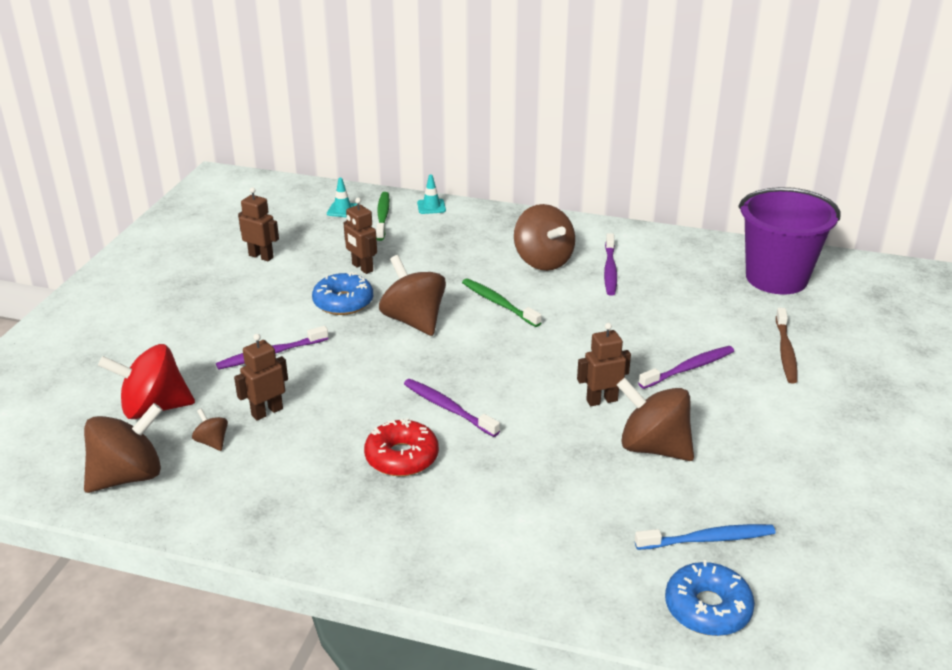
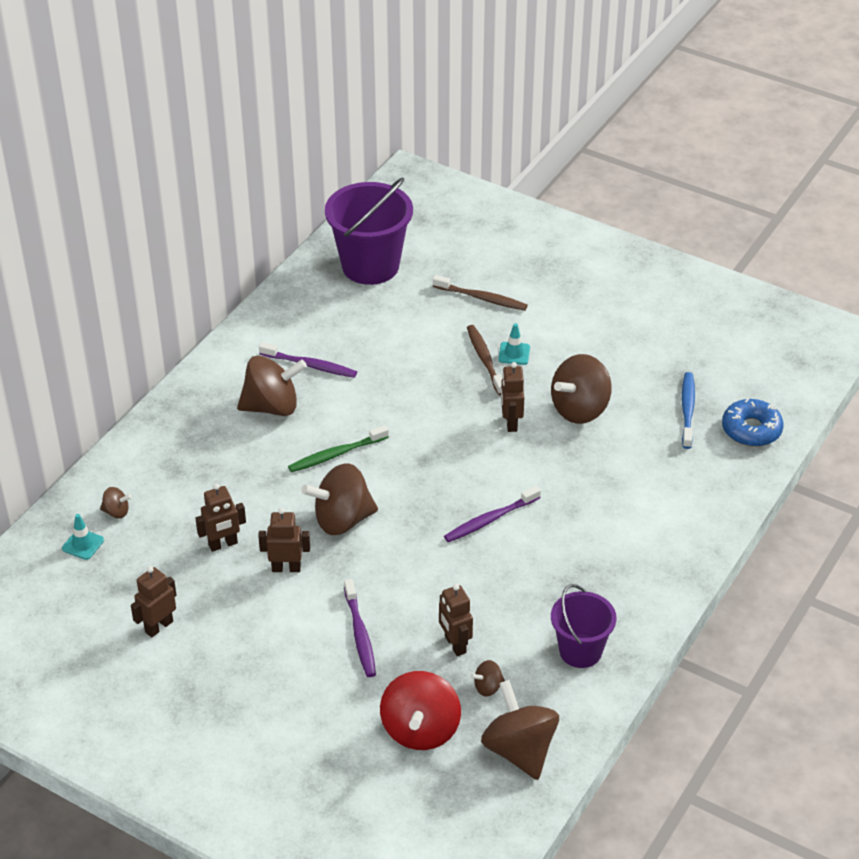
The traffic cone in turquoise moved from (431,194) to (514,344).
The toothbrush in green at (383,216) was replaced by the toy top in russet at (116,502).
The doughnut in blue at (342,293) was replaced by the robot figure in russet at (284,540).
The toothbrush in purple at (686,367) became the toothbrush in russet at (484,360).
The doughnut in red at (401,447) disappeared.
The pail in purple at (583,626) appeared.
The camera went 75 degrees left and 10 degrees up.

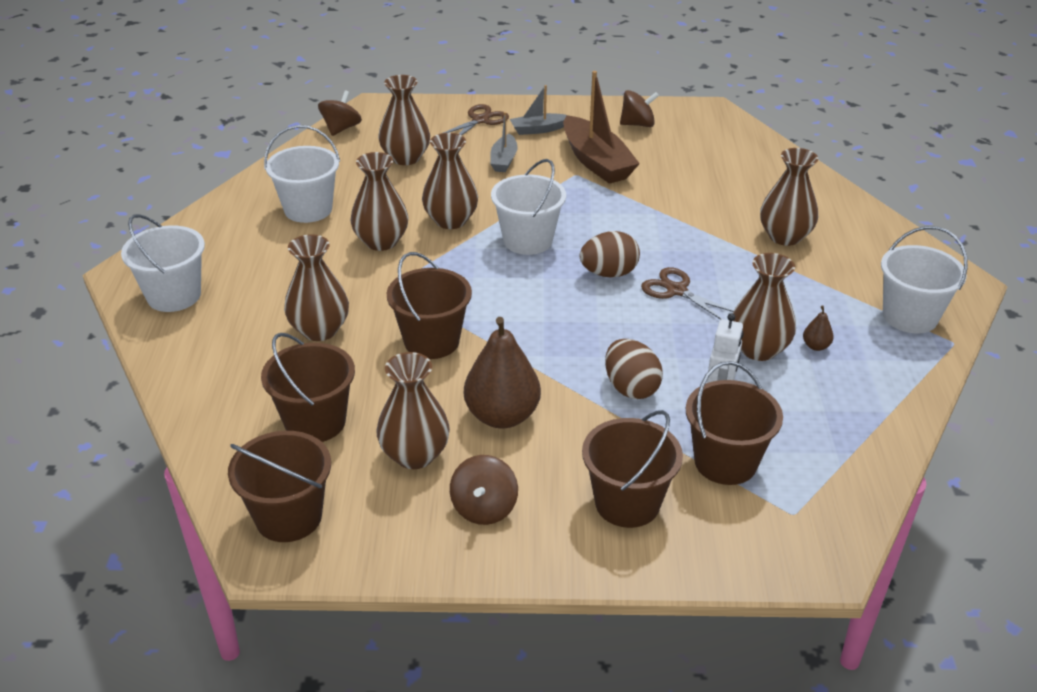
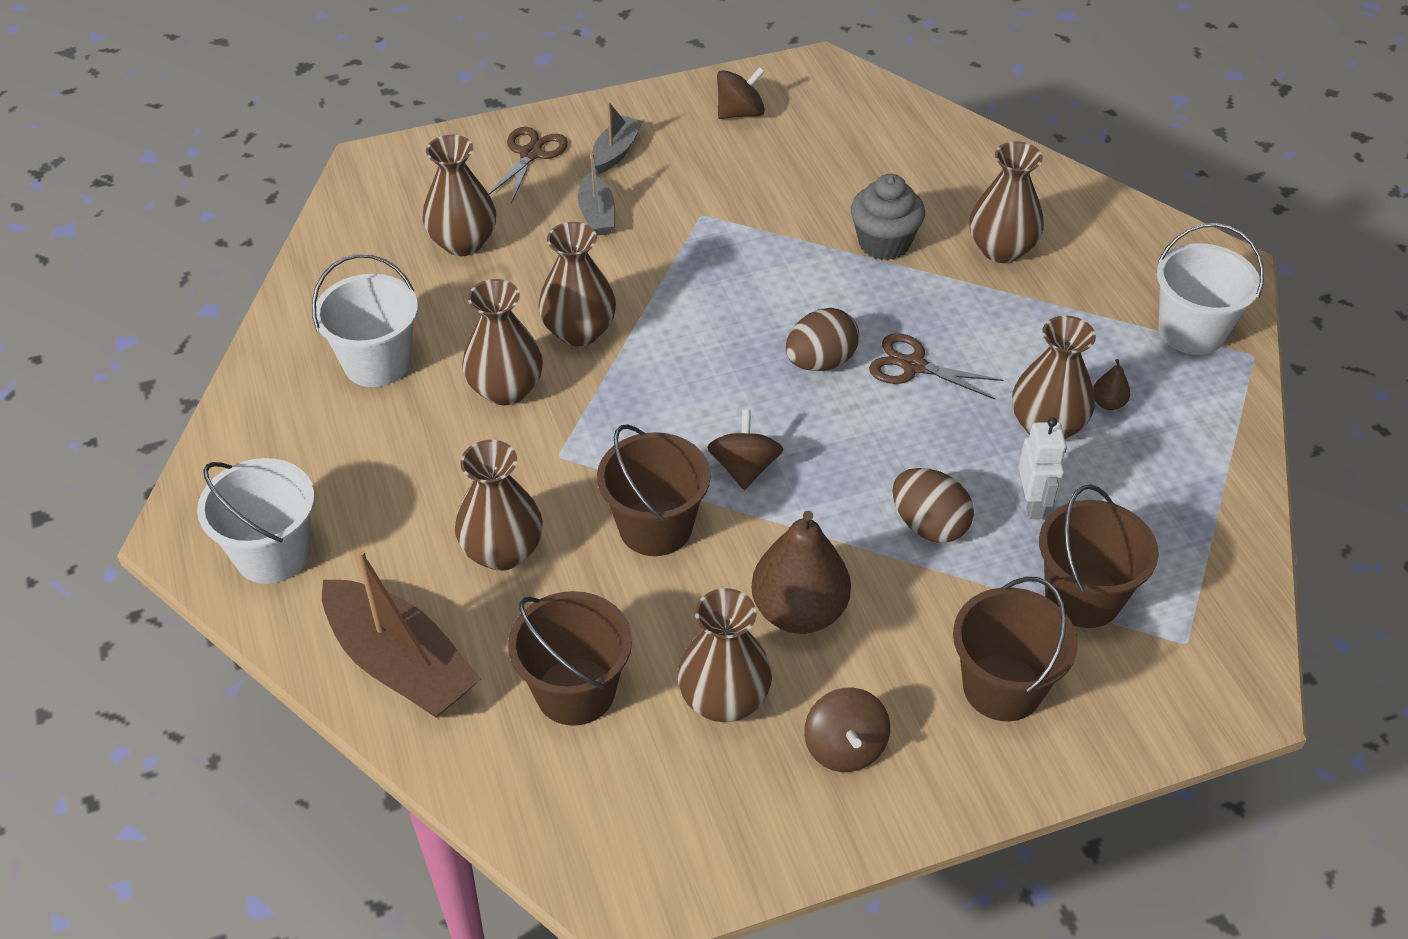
The toy boat in russet moved from (601,127) to (401,633).
The toy boat in gray at (539,110) turned 150 degrees clockwise.
The toy top in russet moved from (340,113) to (745,450).
The pail in pure white at (528,207) disappeared.
The pail in russet at (279,486) disappeared.
The muffin in gray at (888,217) appeared.
The camera went 20 degrees left and 10 degrees up.

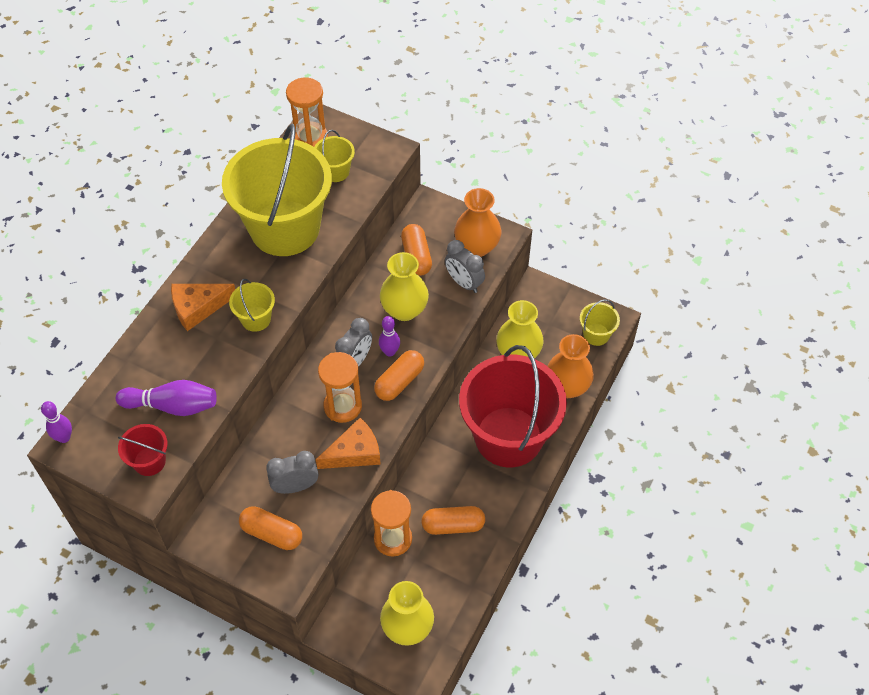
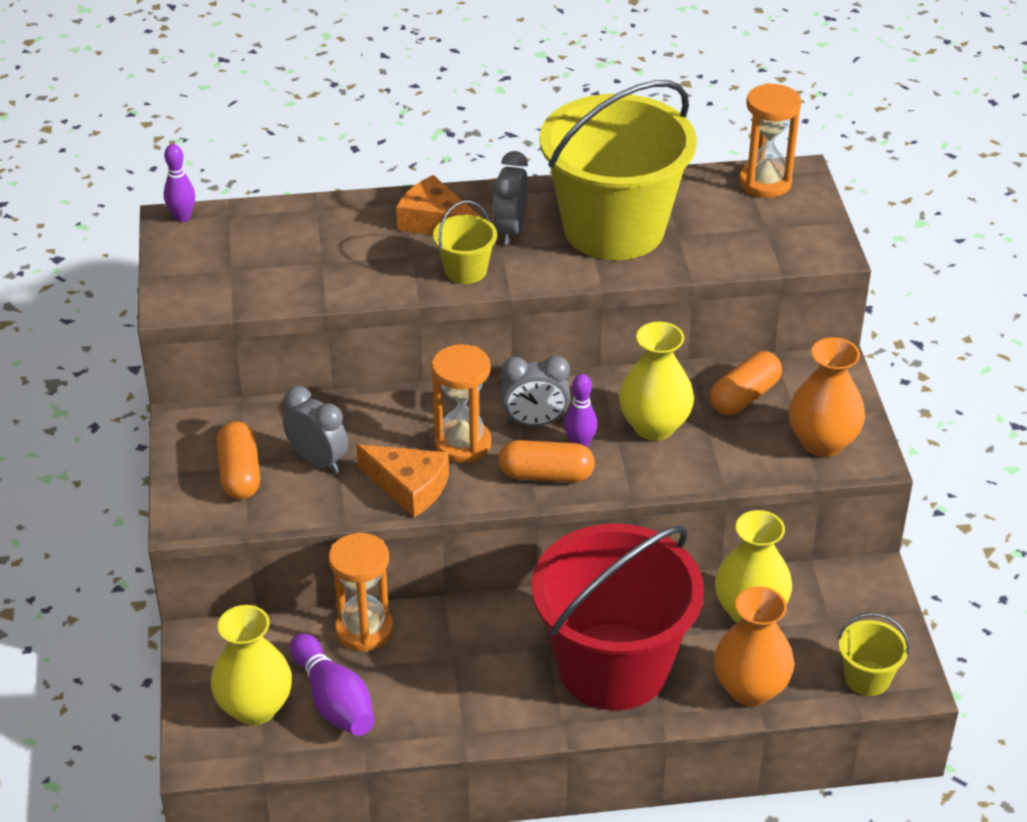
The pail in bright yellow at (334,156) disappeared.
The clock in gray moved from (465,266) to (510,198).
The skittle in purple moved from (166,398) to (332,684).
The pail in red at (143,450) disappeared.
The pill in orange-coloured at (453,520) disappeared.
The camera went 55 degrees right and 15 degrees down.

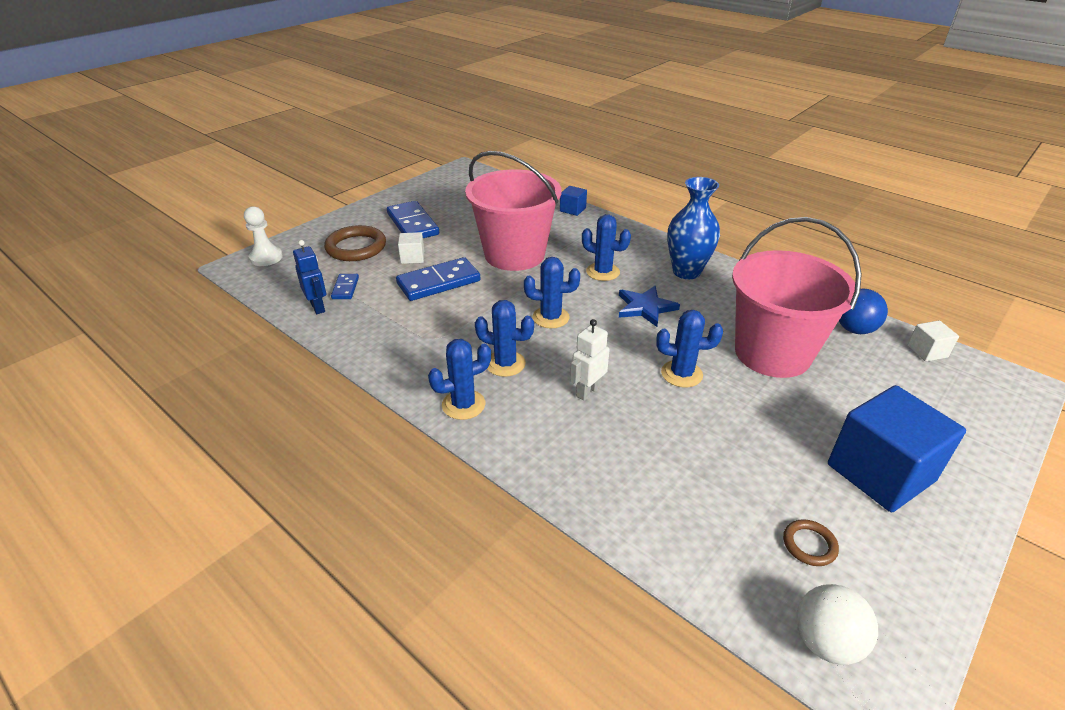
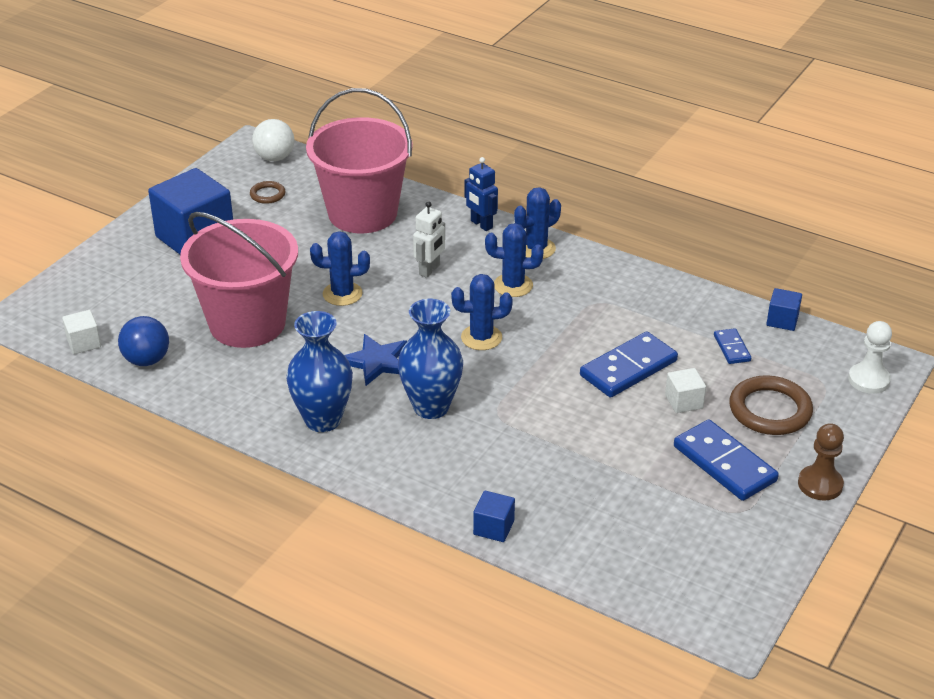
The pail in rose-pink moved from (513,211) to (359,160).
The prickly plant in blue at (606,247) was replaced by the flower vase in blue at (430,359).
The robot figure in blue moved from (309,277) to (481,194).
The solid cube in blue at (784,309) appeared.
The chess pawn in russet at (821,461) appeared.
The camera went 170 degrees right and 0 degrees up.

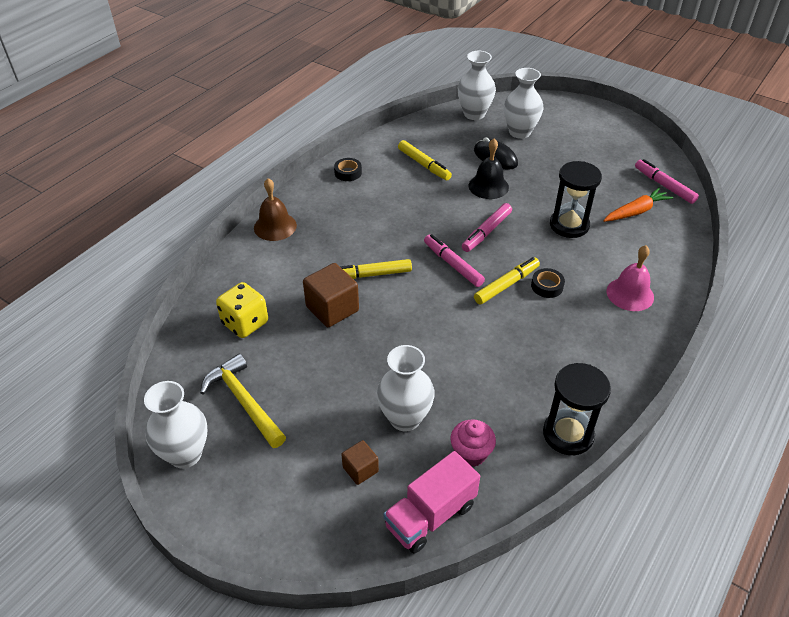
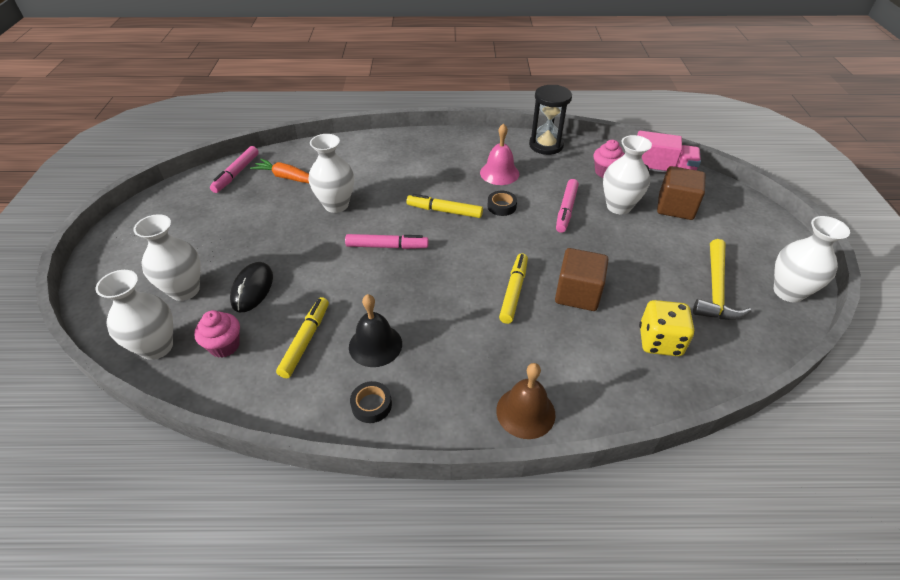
The hand bell in jet-black moved from (489,169) to (375,330).
The hourglass in jet-black at (576,199) was replaced by the flower vase in pure white at (331,173).
The marker pen in rose-pink moved from (454,260) to (567,206).
The hand bell in rose-pink moved from (630,278) to (499,154).
The marker pen in bright yellow at (376,269) turned 120 degrees counterclockwise.
The roll of tape in jet-black moved from (548,283) to (502,203).
The solid cube in russet at (360,462) changed to 1.77 times the size.
The muffin in rose-pink at (217,334) appeared.
The camera went 125 degrees left and 0 degrees up.

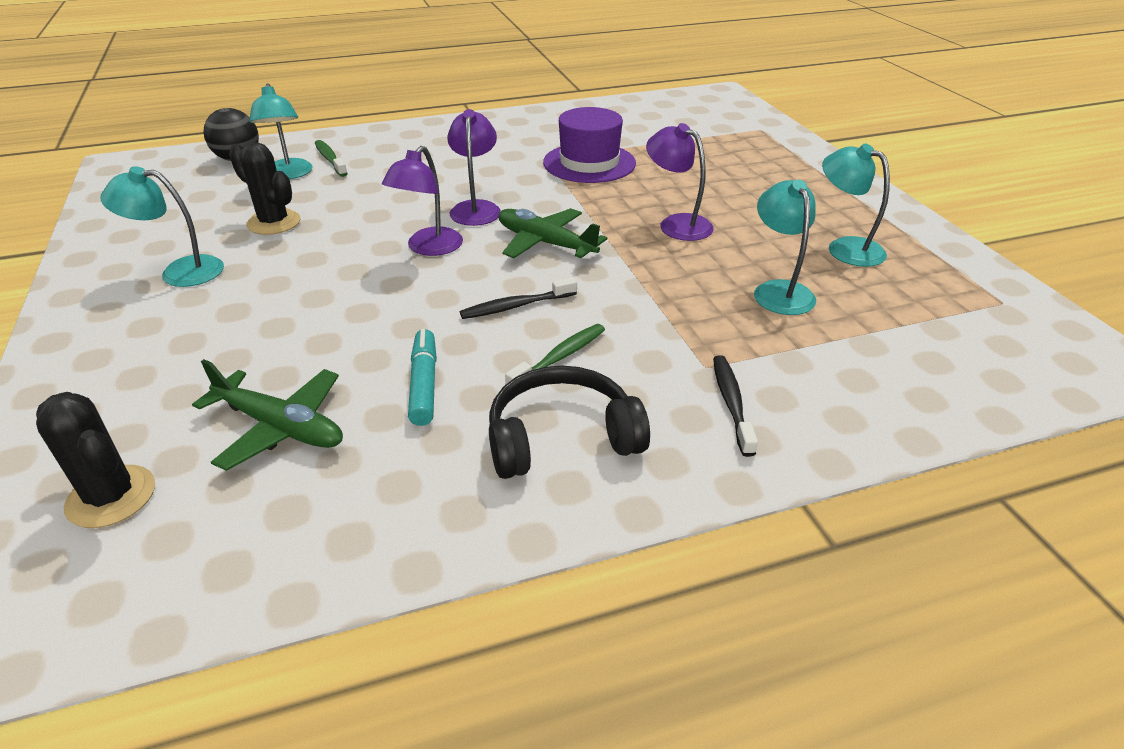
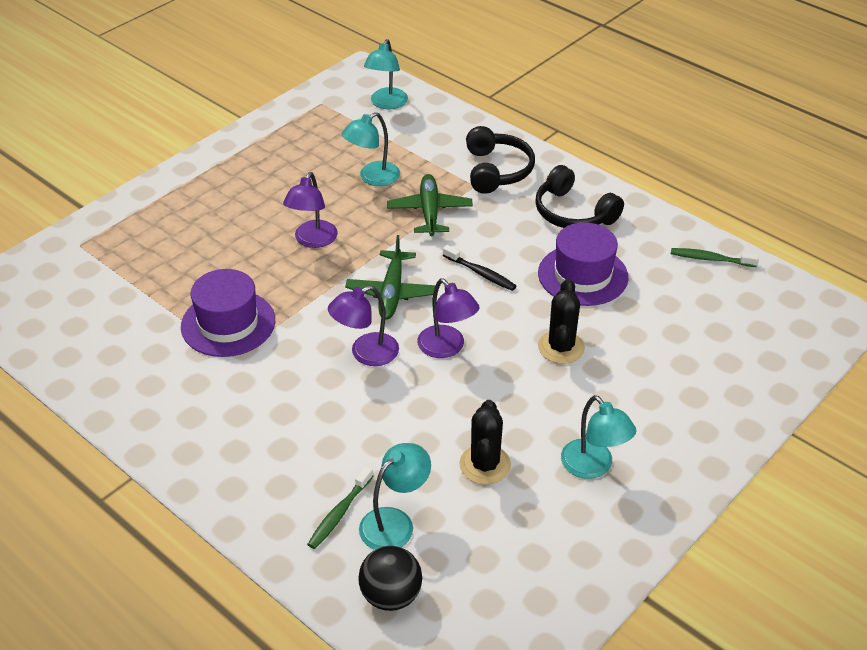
The lamp in turquoise moved from (856,205) to (386,74).
The lamp in purple at (422,201) turned 60 degrees clockwise.
The toothbrush in green moved from (555,354) to (715,257).
The marker pen in turquoise at (422,377) was replaced by the hat in purple at (583,264).
The toothbrush in jet-black at (735,406) was replaced by the over-ear headphones in jet-black at (500,160).
The aeroplane in green moved from (267,415) to (430,205).
The prickly plant in jet-black moved from (95,460) to (561,321).
The camera went 120 degrees left and 5 degrees up.

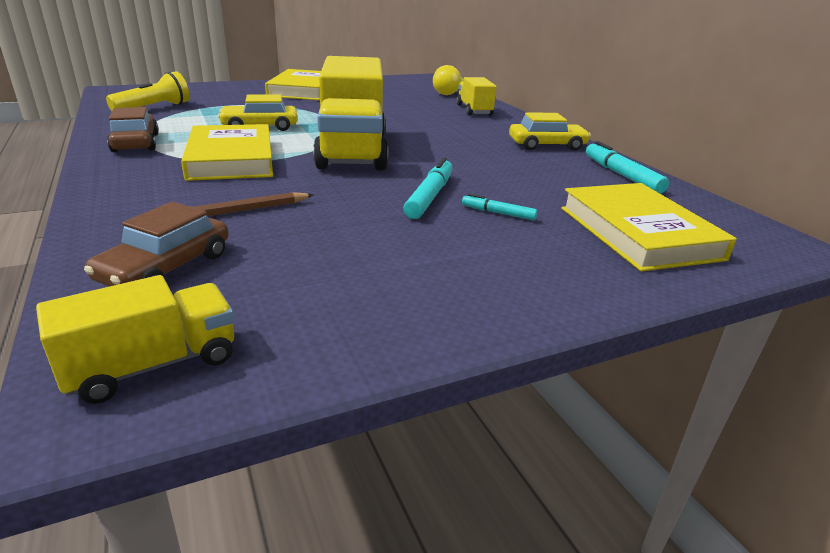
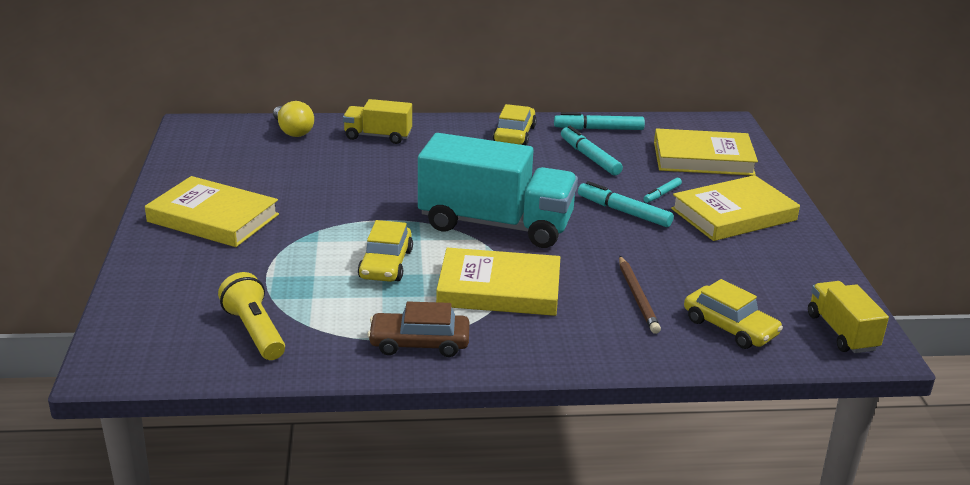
The truck in bright yellow at (351,113) became the truck in turquoise at (498,190).
The car in russet at (156,244) became the car in bright yellow at (733,314).
The marker pen in turquoise at (592,150) appeared.
The book in bright yellow at (735,208) appeared.
The camera went 70 degrees left and 0 degrees up.

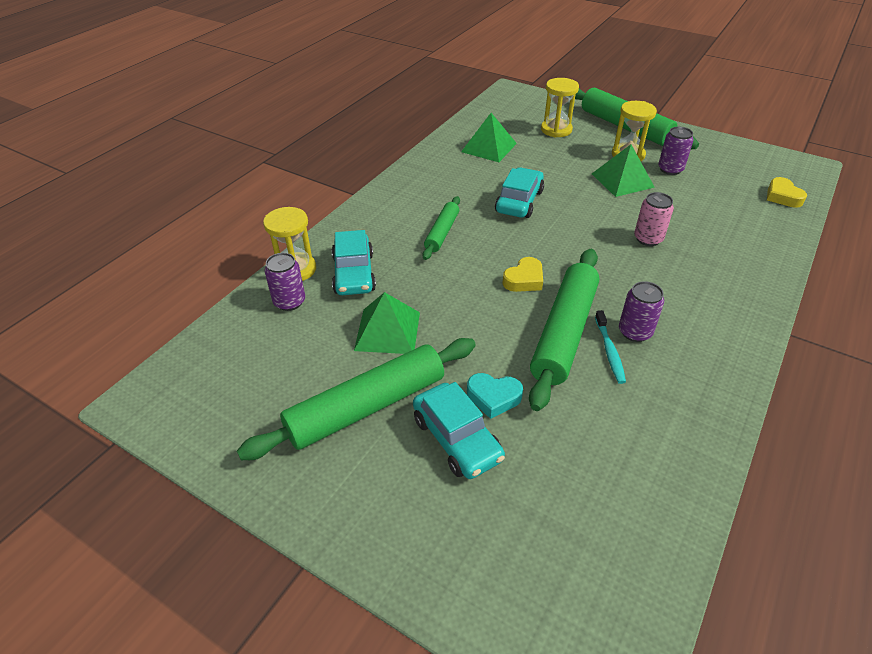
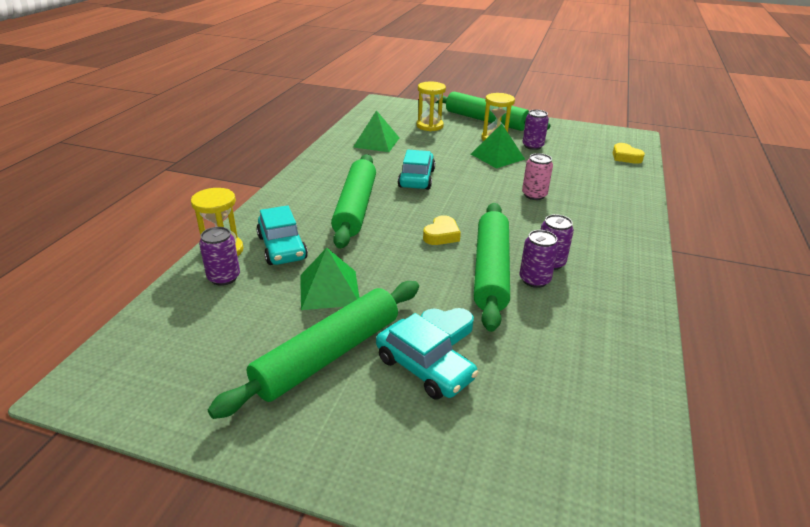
The pastry roller in green at (441,228) changed to 1.85 times the size.
The toothbrush in turquoise at (610,347) was replaced by the tin in purple at (539,259).
The camera went 15 degrees left and 10 degrees down.

